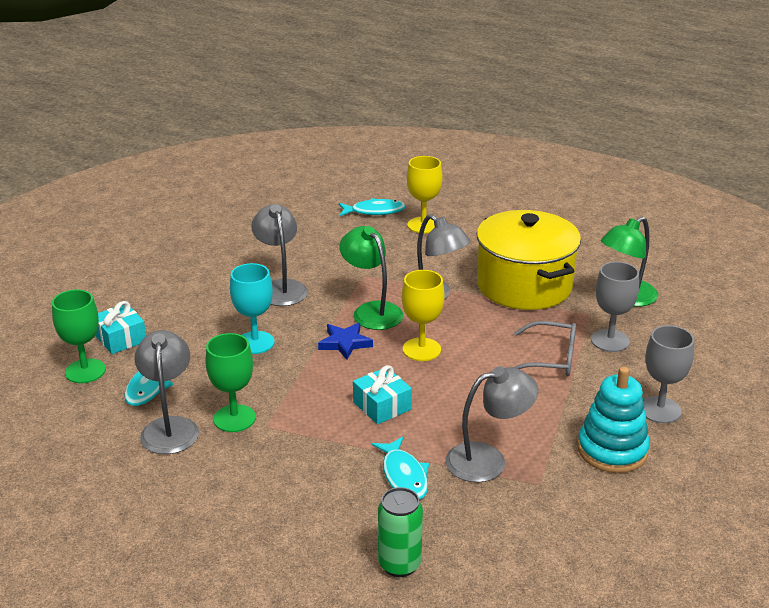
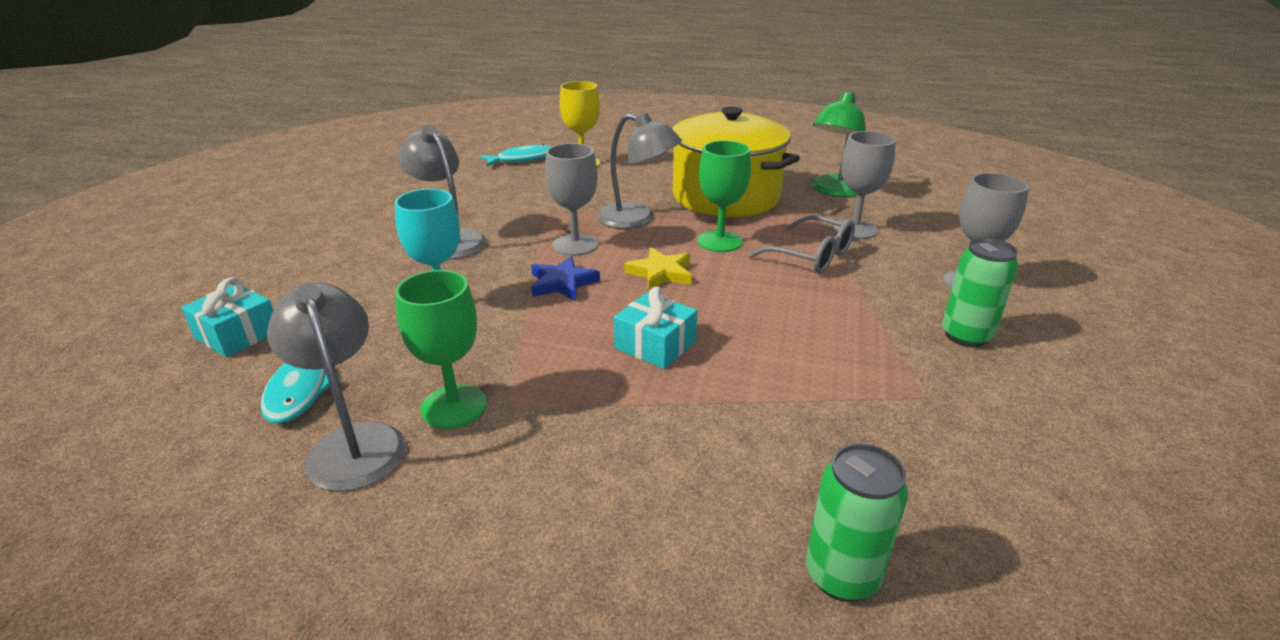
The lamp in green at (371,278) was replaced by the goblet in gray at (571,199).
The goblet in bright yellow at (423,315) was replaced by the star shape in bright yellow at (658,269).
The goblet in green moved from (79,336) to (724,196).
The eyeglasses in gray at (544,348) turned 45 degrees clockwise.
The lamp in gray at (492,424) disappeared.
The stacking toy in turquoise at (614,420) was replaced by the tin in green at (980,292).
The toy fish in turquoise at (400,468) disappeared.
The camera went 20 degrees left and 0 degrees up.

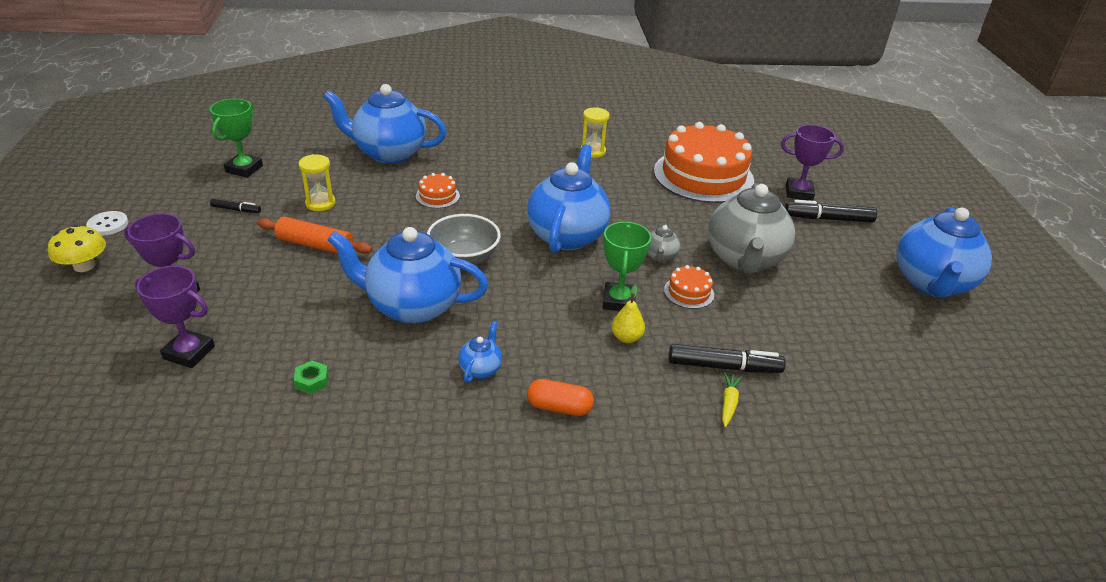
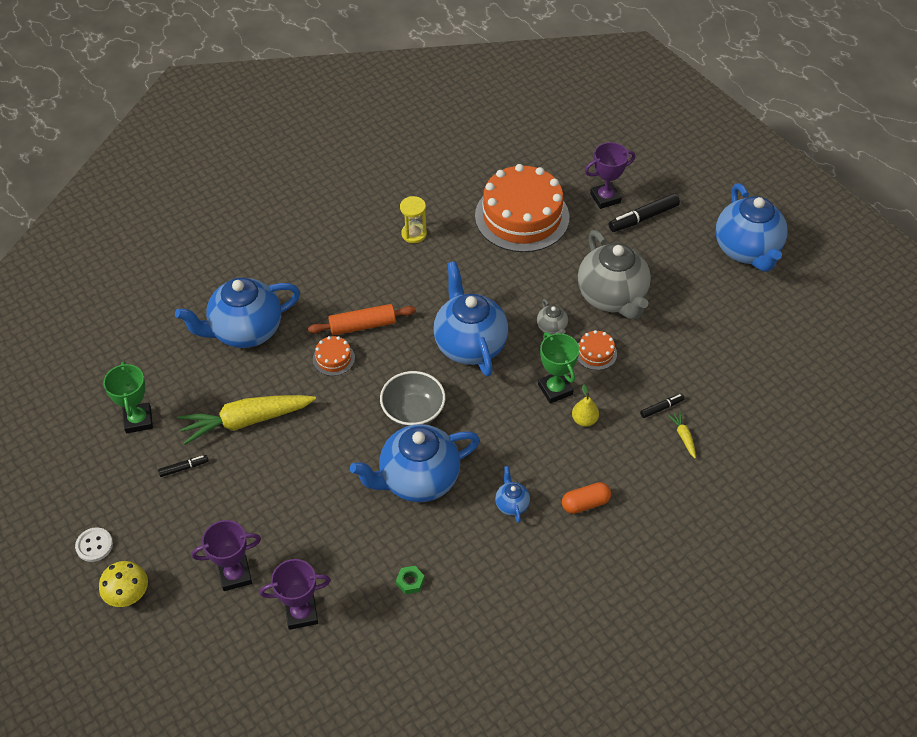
The hourglass in bright yellow at (317,182) was replaced by the root vegetable in bright yellow at (247,420).
The pastry roller in orange-coloured moved from (314,235) to (362,319).
The marker pen in jet-black at (727,358) changed to 0.55 times the size.
The camera went 30 degrees left and 15 degrees up.

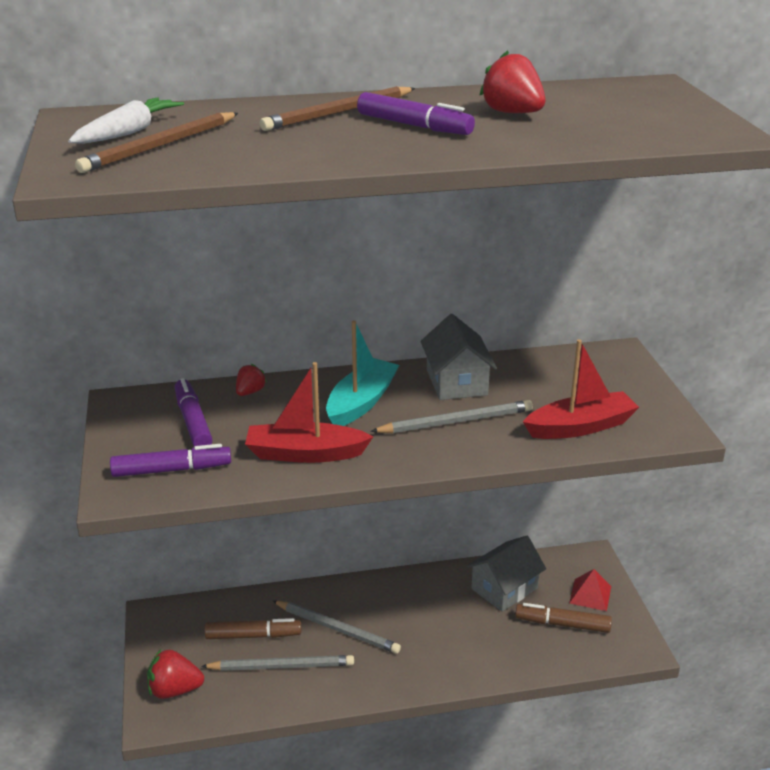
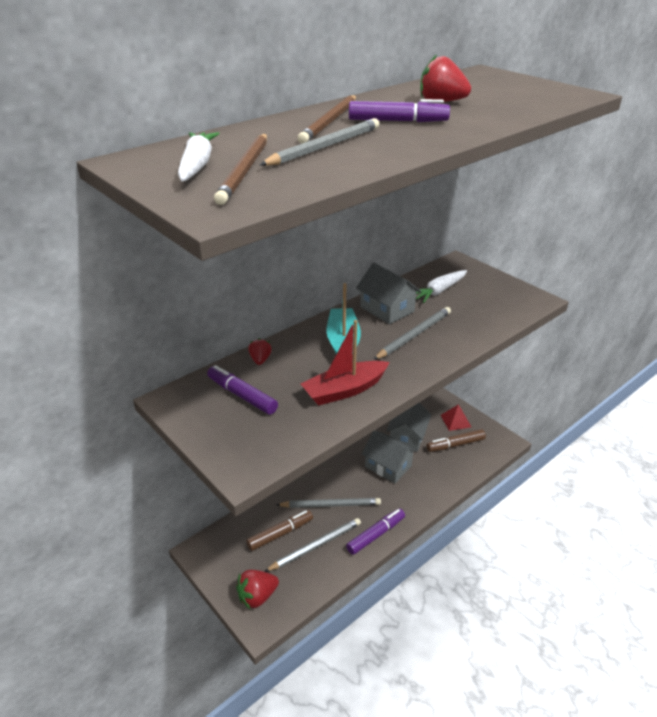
The toy boat in red at (581,389) disappeared.
The marker pen in purple moved from (170,460) to (375,531).
The lead pencil in gray at (319,142) appeared.
The root vegetable in pure white at (441,286) appeared.
The house in gray at (389,456) appeared.
The camera went 30 degrees left and 5 degrees up.

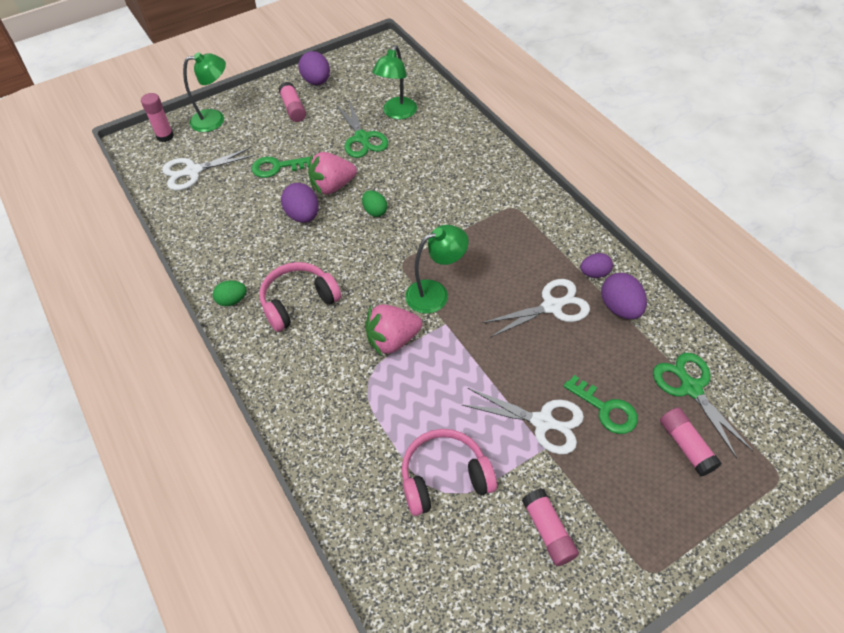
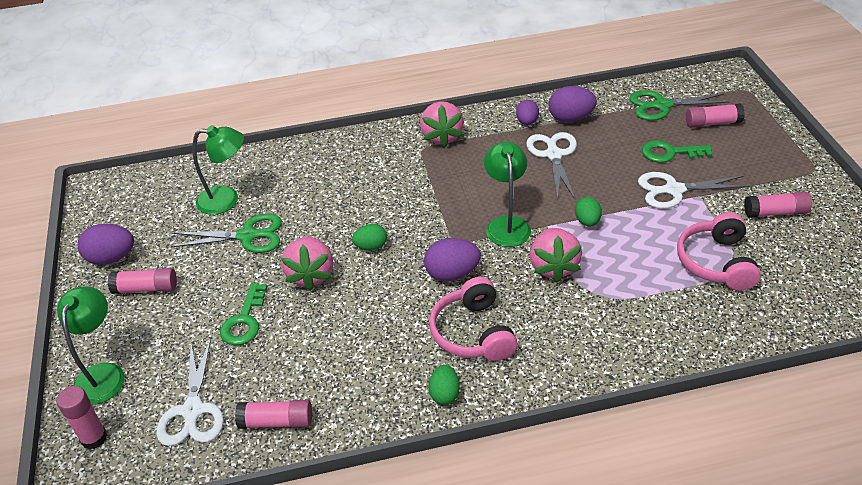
The lamp in green at (394,82) turned 45 degrees counterclockwise.
The egg in purple moved from (300,203) to (452,259).
The key in green at (600,404) turned 150 degrees counterclockwise.
The scissors in pure white at (523,421) turned 135 degrees counterclockwise.
The berry in rose-pink at (442,125) appeared.
The egg in green at (588,211) appeared.
The glue stick in rose-pink at (273,414) appeared.
The camera went 70 degrees left and 10 degrees down.

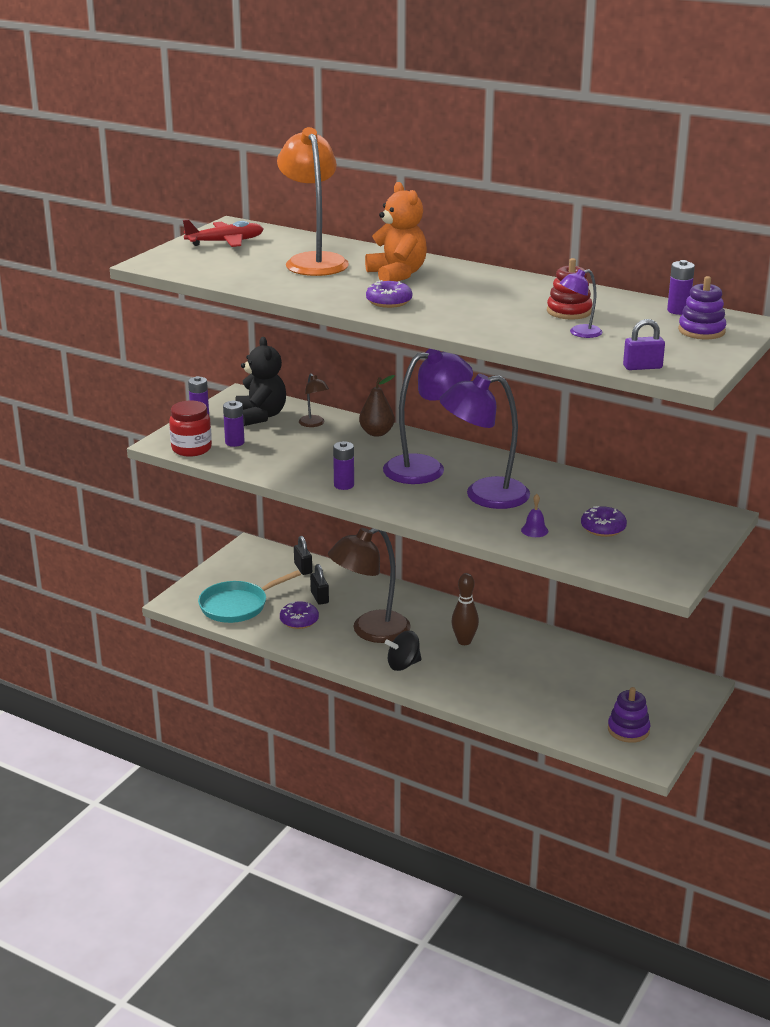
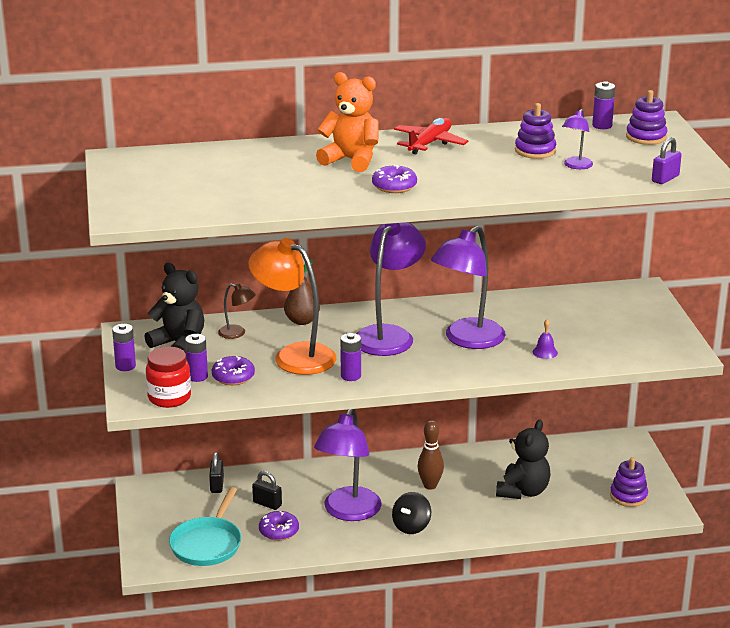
The lamp in orange-coloured moved from (313,201) to (292,306).
The aeroplane in red moved from (223,233) to (431,136).
The stacking toy in red at (570,289) became the stacking toy in purple at (535,131).
The doughnut in purple moved from (604,521) to (233,370).
The lamp in russet at (369,585) became the lamp in purple at (348,465).
The lock in jet-black at (303,555) turned 60 degrees clockwise.
The teddy bear in jet-black at (523,459) appeared.
The camera went 40 degrees left and 0 degrees up.

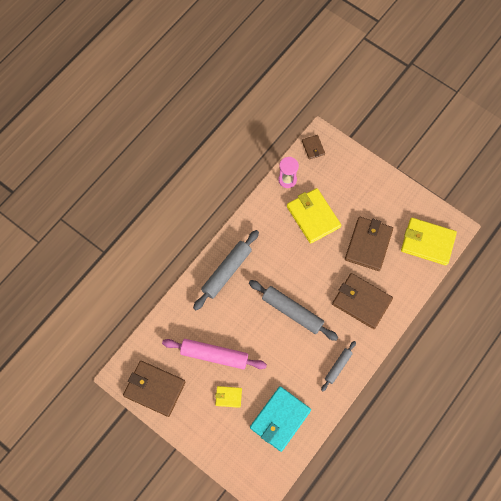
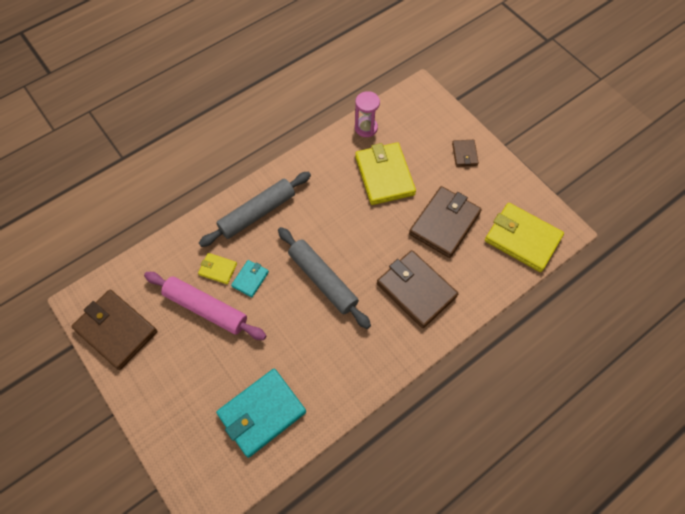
The billfold in russet moved from (313,147) to (465,153).
The pastry roller in gray at (338,366) disappeared.
The billfold in bright yellow moved from (228,397) to (217,268).
The billfold in turquoise at (250,278) appeared.
The camera went 15 degrees right and 5 degrees down.

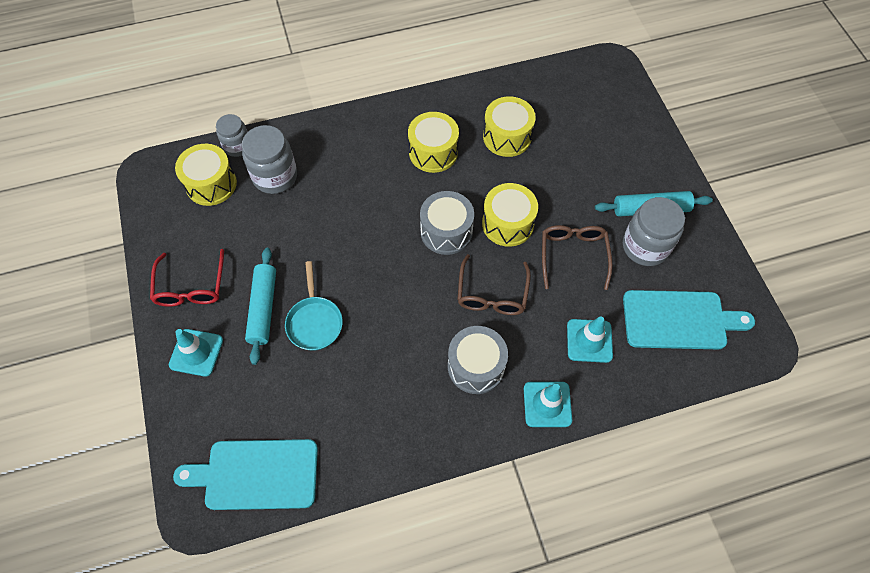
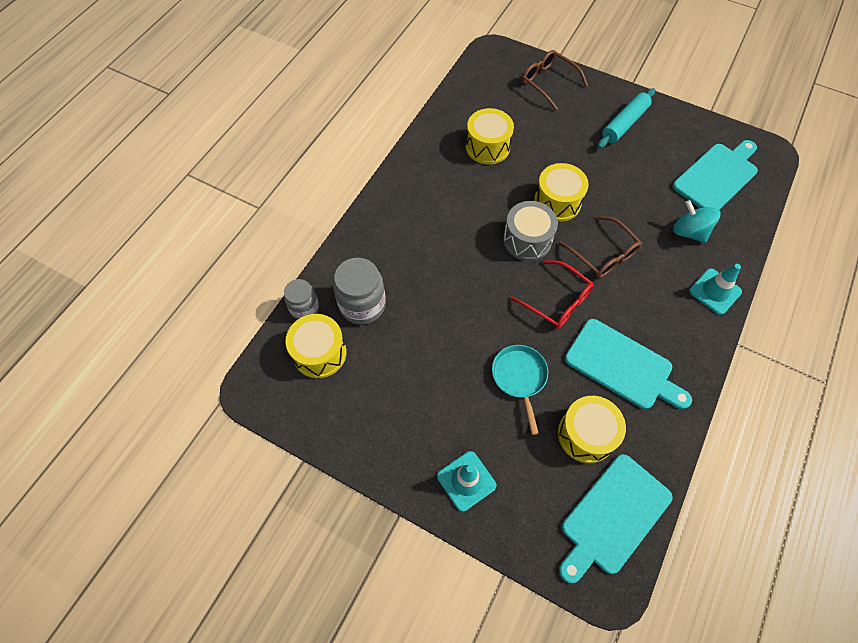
The toy drum in bright yellow moved from (433,142) to (592,429).
The jam jar in gray at (654,231) disappeared.
The eyeglasses in russet moved from (577,257) to (555,80).
The pastry roller in turquoise at (260,306) disappeared.
The eyeglasses in red moved from (187,278) to (552,294).
The pan in turquoise at (314,306) turned 135 degrees counterclockwise.
The traffic cone in turquoise at (590,339) was replaced by the toy top in turquoise at (697,221).
The toy drum in gray at (478,360) disappeared.
The bread board in turquoise at (628,364) appeared.
The camera went 45 degrees left and 0 degrees up.

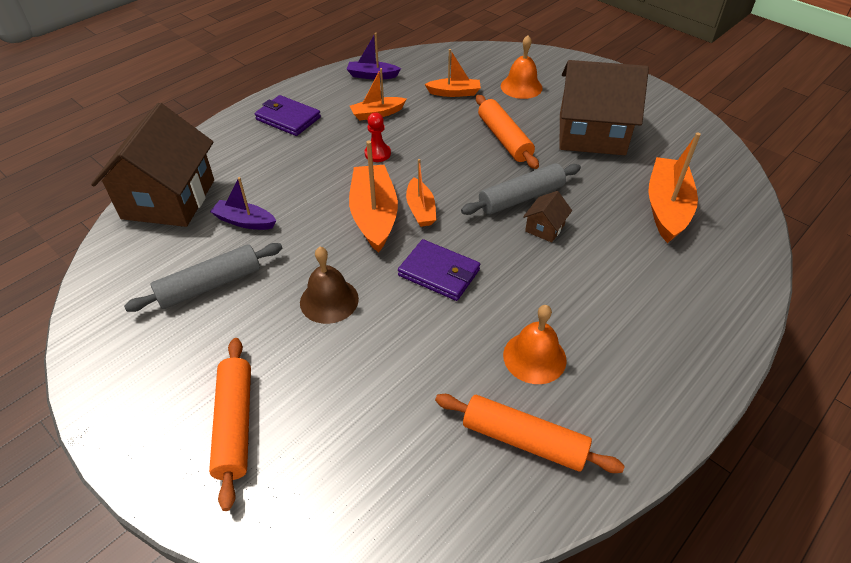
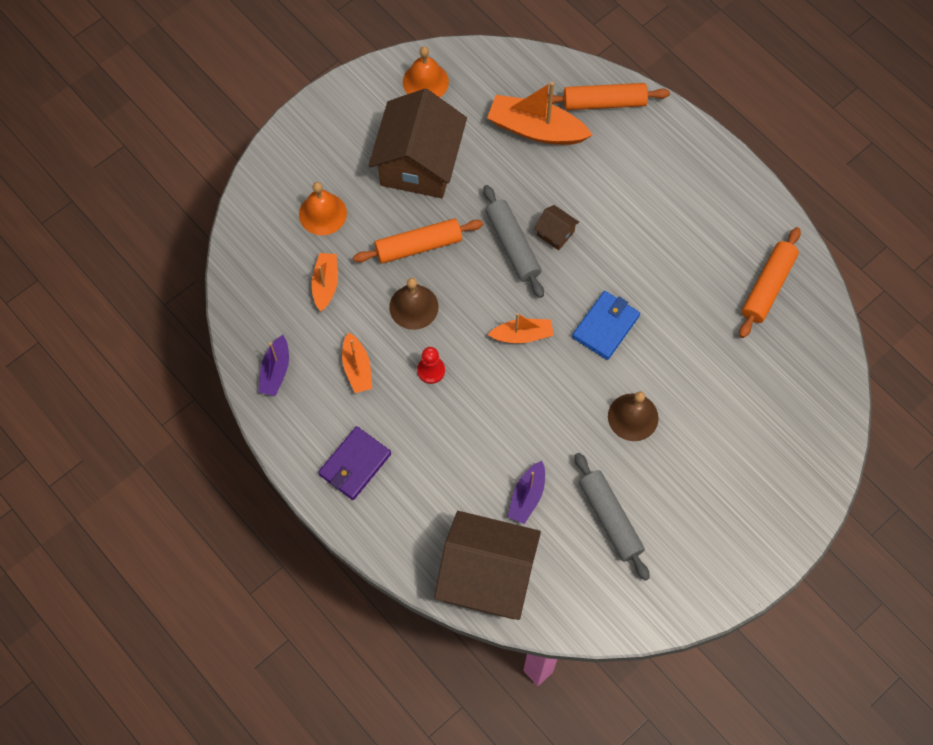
The toy boat in orange-coloured at (373,197) disappeared.
The billfold in purple at (439,270) became the billfold in blue at (606,325).
The hand bell in orange-coloured moved from (535,344) to (426,71).
The pastry roller in orange-coloured moved from (230,424) to (608,96).
The hand bell in russet at (414,304) appeared.
The camera went 85 degrees left and 20 degrees up.

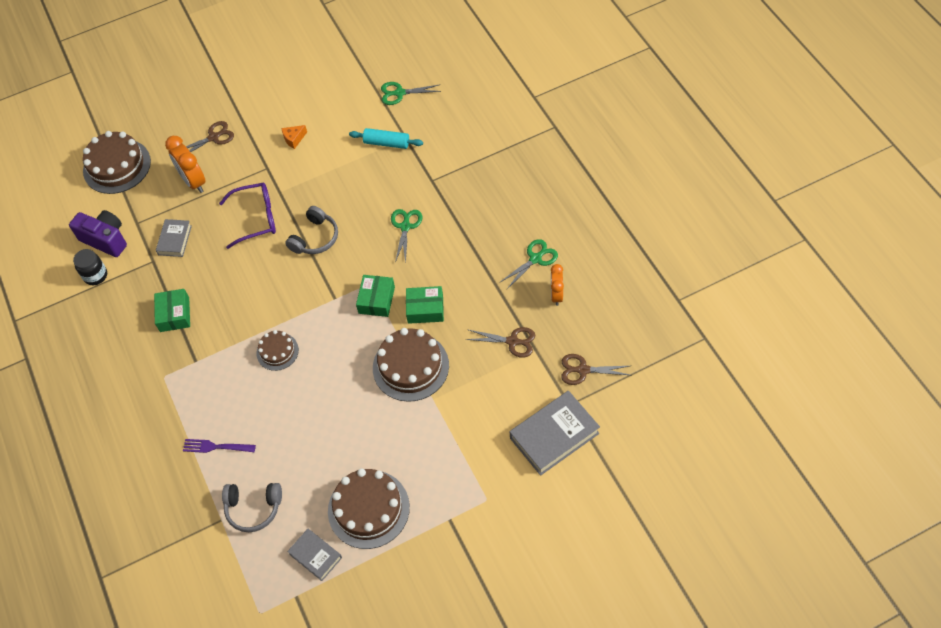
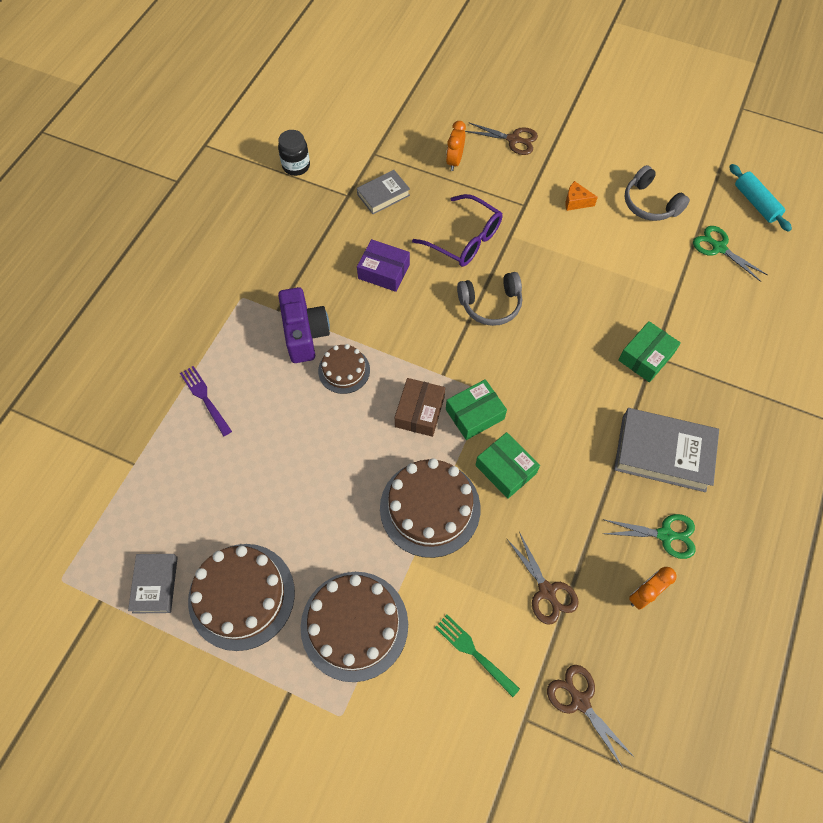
The pastry roller in turquoise moved from (386,138) to (760,198).
The layer cake in russet moved from (117,162) to (354,627).
The clock in orange-coloured at (185,164) changed to 0.65 times the size.
The scissors in green at (406,236) disappeared.
The camera in purple moved from (98,233) to (304,325).
The parcel in green moved from (172,310) to (649,351).
The book in gray moved from (555,433) to (666,450).
The over-ear headphones in gray moved from (252,507) to (657,193).
The parcel in purple at (383,265) appeared.
The parcel in russet at (420,407) appeared.
The dinner fork in green at (477,656) appeared.
The camera went 45 degrees right and 5 degrees up.

